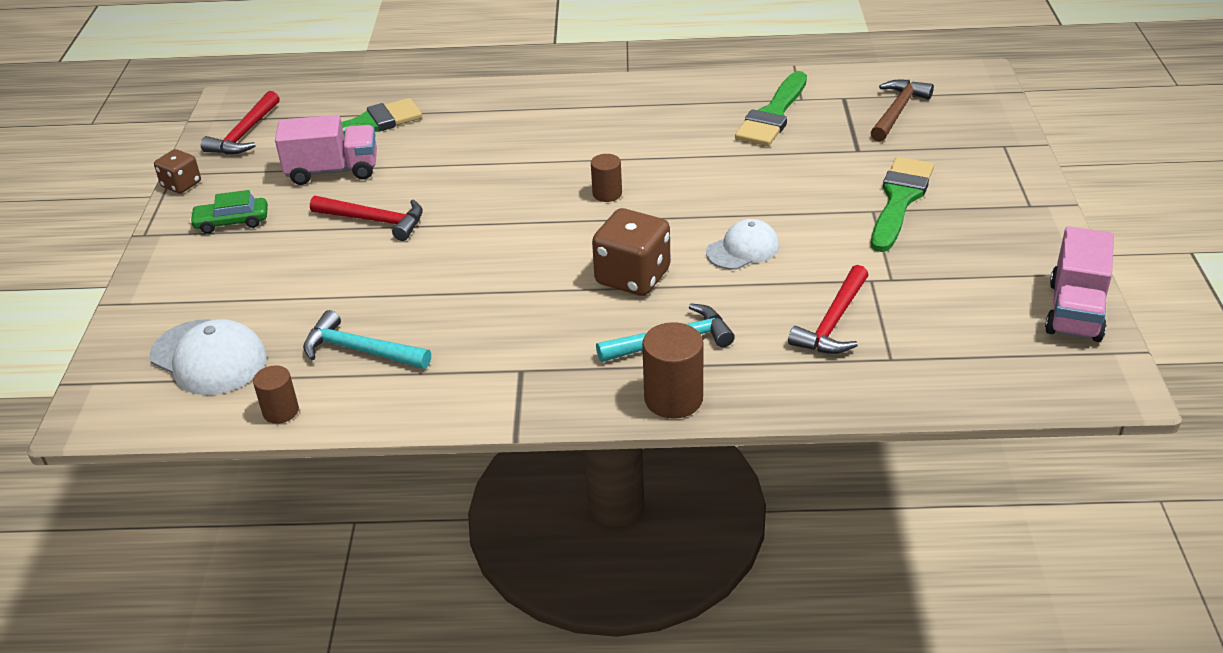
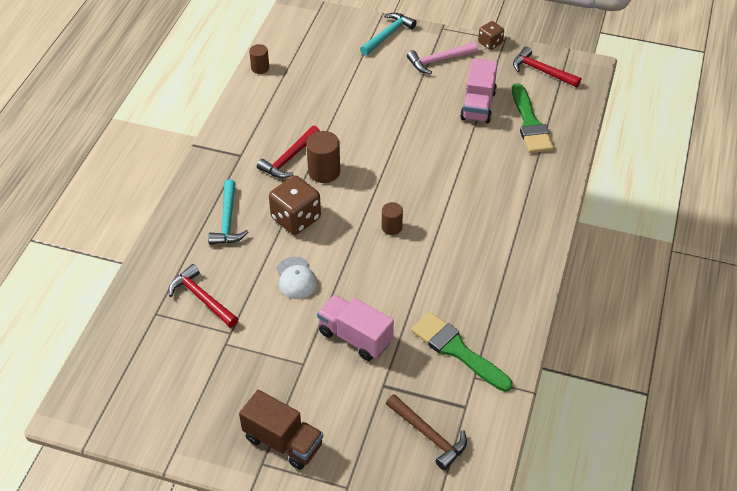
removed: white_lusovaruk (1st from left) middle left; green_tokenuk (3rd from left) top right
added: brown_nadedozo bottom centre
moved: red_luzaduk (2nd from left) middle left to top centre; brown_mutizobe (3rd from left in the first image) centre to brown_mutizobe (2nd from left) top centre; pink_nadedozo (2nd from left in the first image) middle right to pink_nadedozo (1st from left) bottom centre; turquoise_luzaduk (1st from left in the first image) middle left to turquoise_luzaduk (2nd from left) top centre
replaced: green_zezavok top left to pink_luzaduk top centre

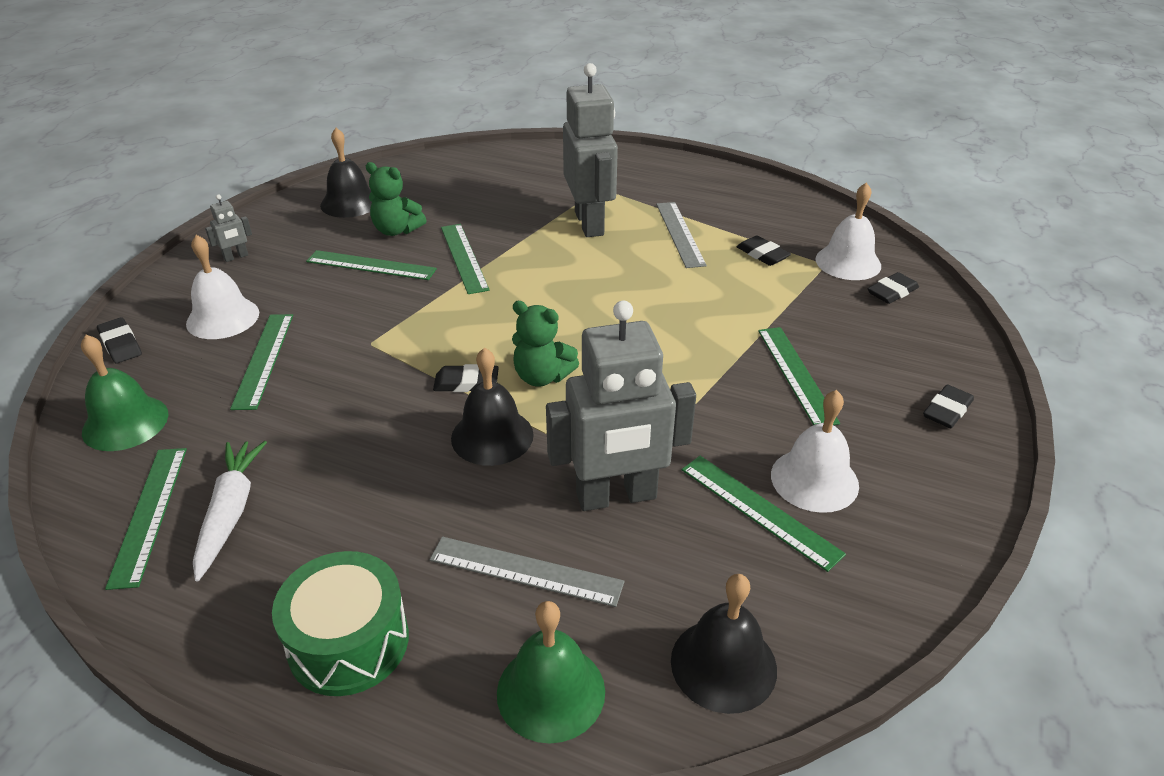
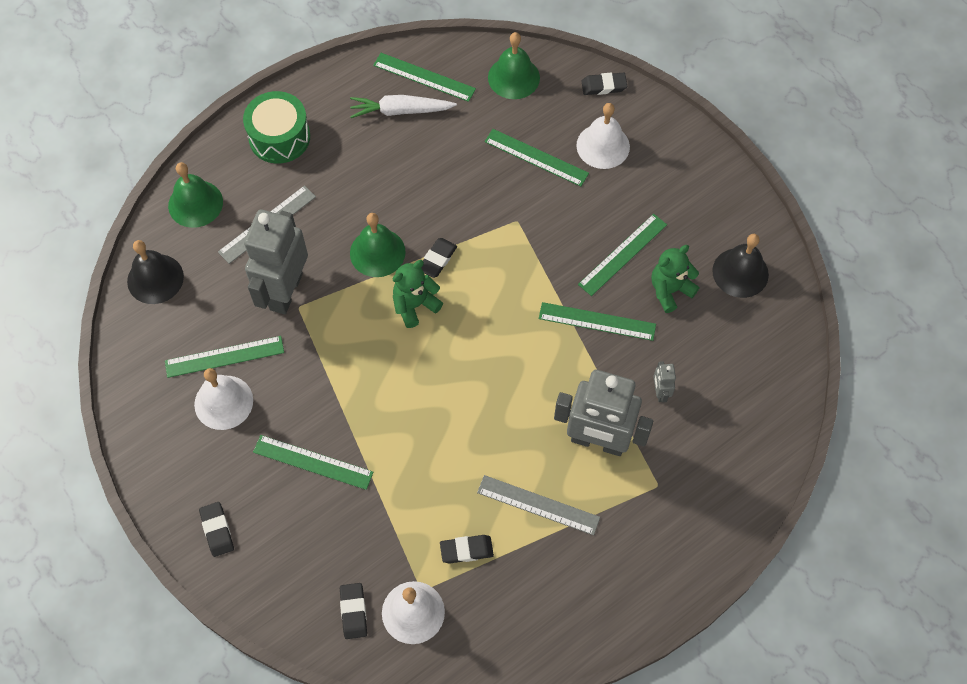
moved: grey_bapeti (1st from left in the first image) top left to grey_bapeti (3rd from left) middle right
recoloured: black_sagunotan (2nd from left) centre to green_sagunotan (2nd from left) centre
turned: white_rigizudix middle left = top centre 150 degrees clockwise

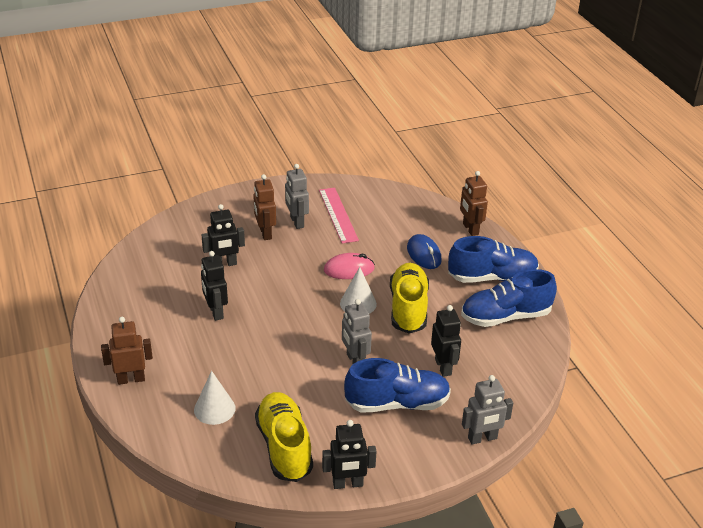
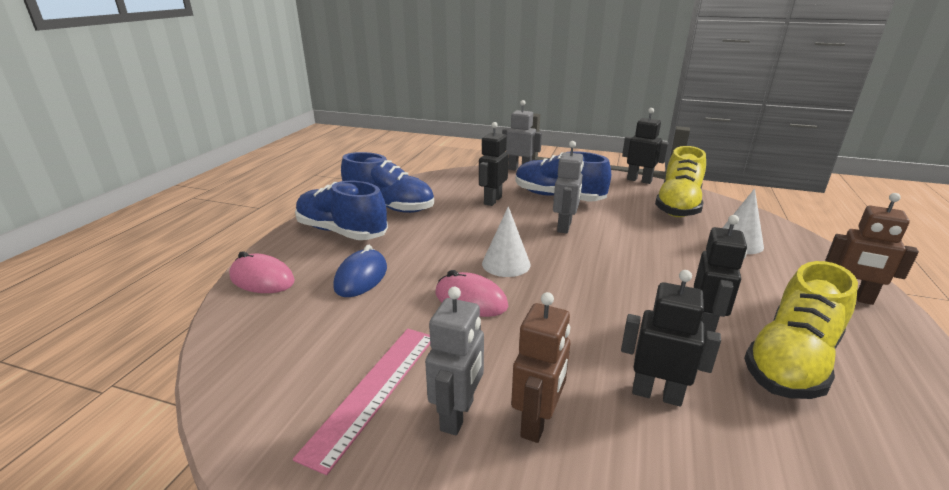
moved: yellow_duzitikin (2nd from left) centre to bottom right
replaced: brown_bapeti (3rd from left) middle right to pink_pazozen (1st from left) middle left

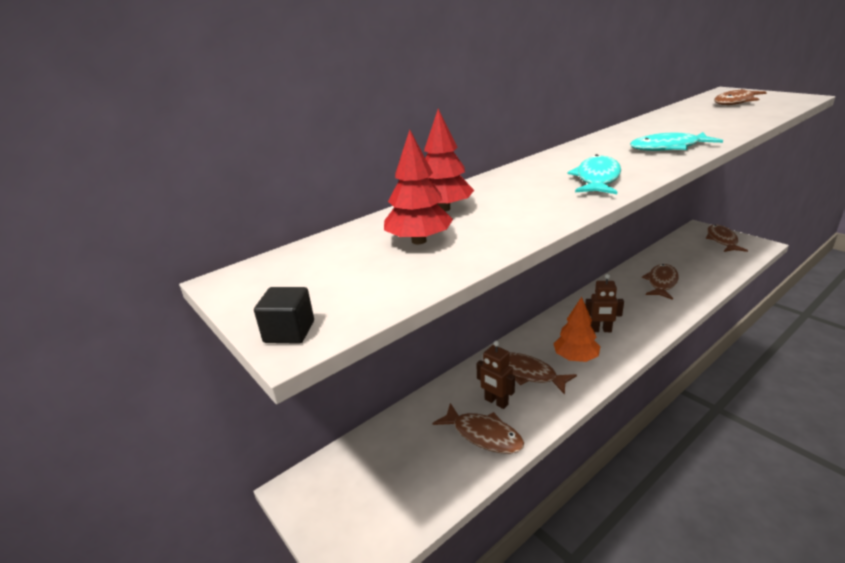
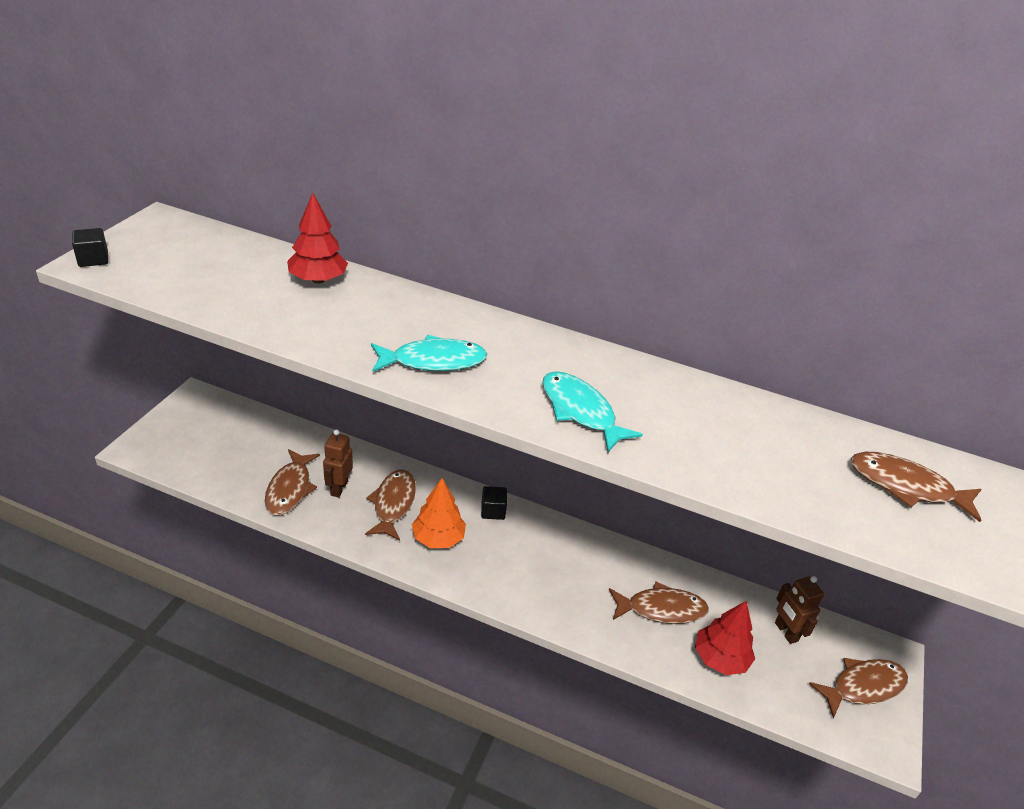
added: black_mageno (2nd from left) centre
moved: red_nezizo (1st from left in the first image) top centre to red_nezizo (2nd from left) bottom right; brown_bapeti (2nd from left) middle right to bottom right

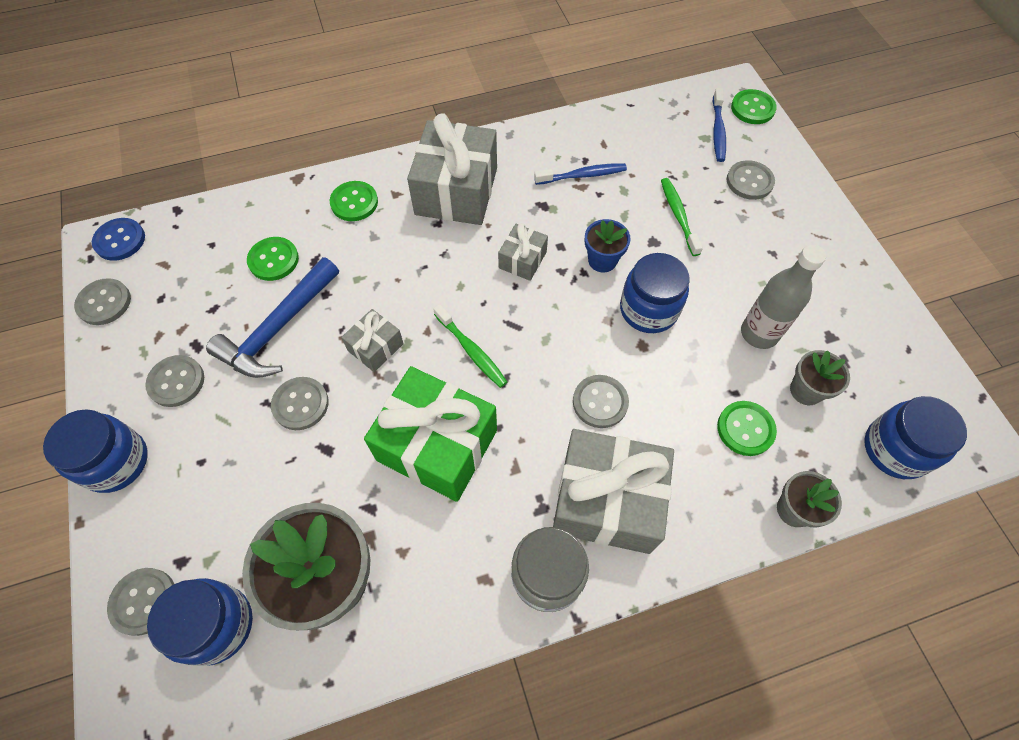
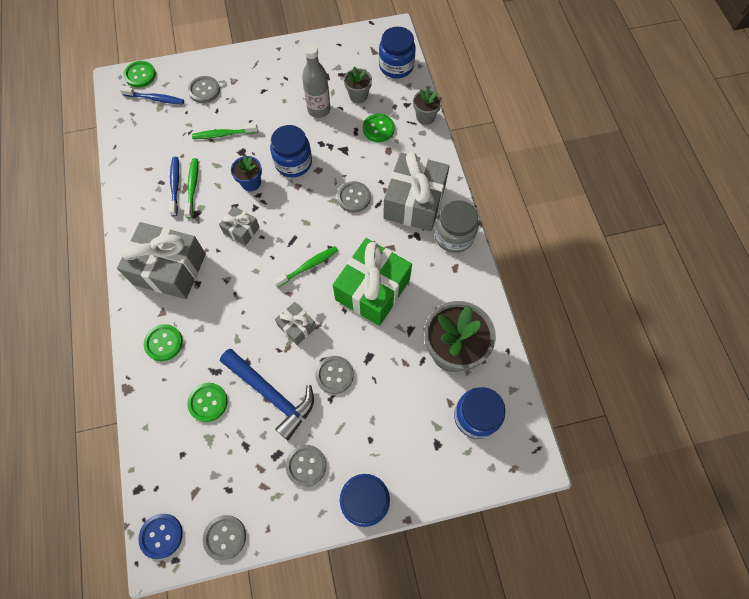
removed: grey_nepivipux (2nd from left) bottom left
added: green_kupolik (1st from left) top left

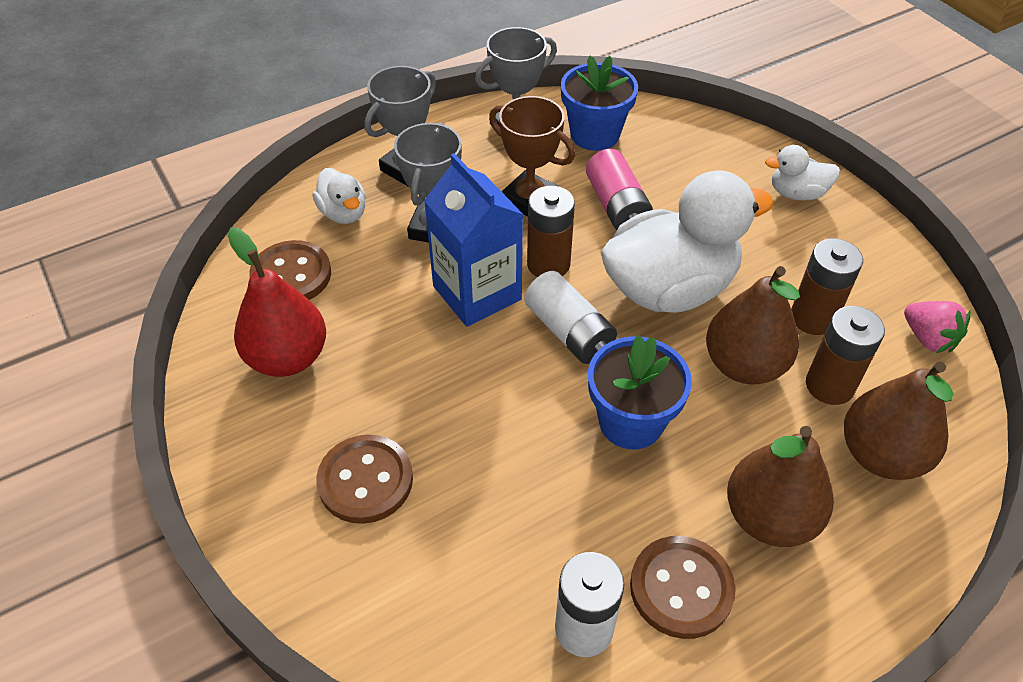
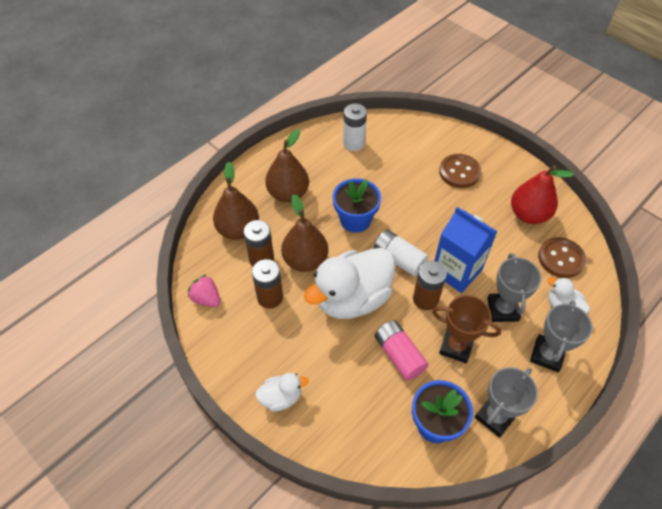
removed: brown_nepivipux (3rd from left) bottom right

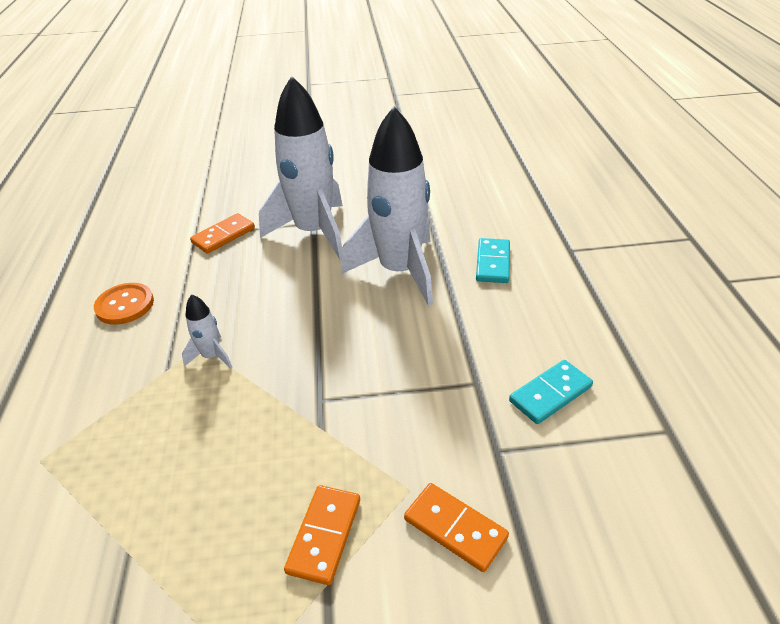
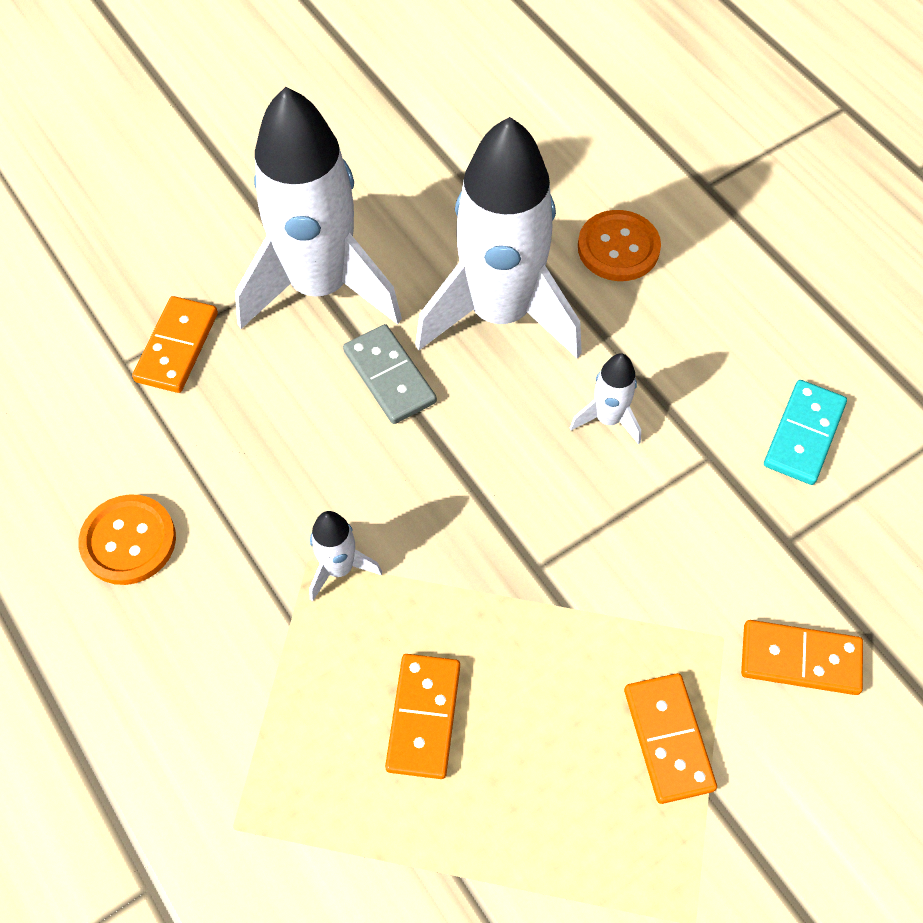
added: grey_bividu centre; orange_bividu (2nd from left) bottom centre; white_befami (4th from left) centre
replaced: turquoise_bividu (1st from left) centre to orange_nepivipux (2nd from left) top right

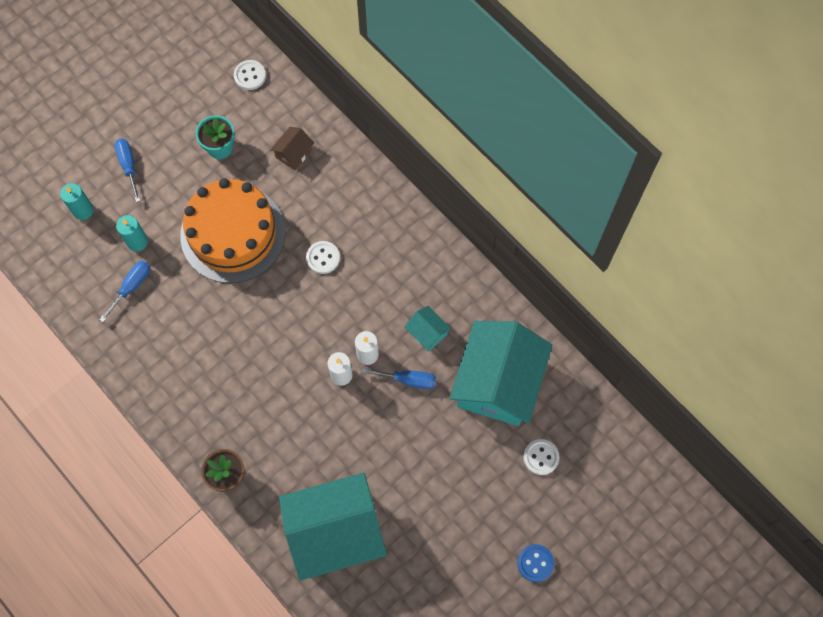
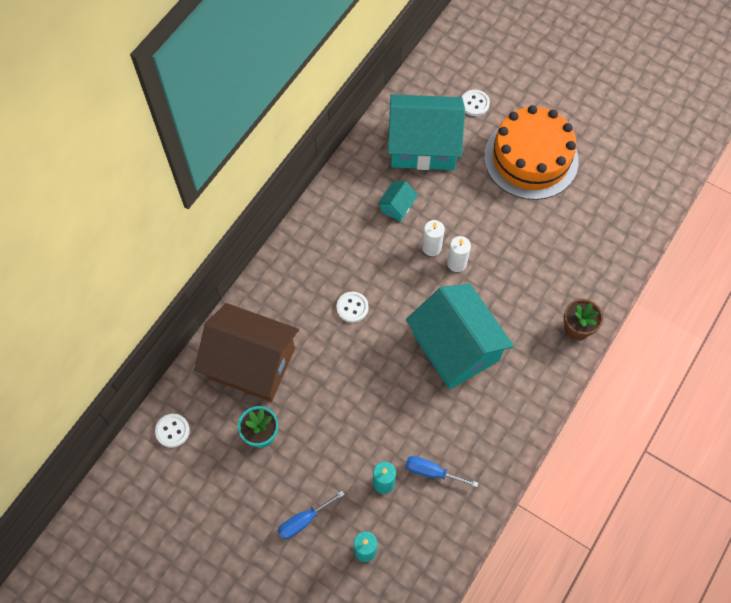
removed: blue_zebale (3rd from left) centre; blue_nepivipux bottom centre
moved: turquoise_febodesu (1st from left in the first image) bottom centre to turquoise_febodesu (3rd from left) centre; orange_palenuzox middle left to top right
resized: brown_febodesu top centre = centre x2.42

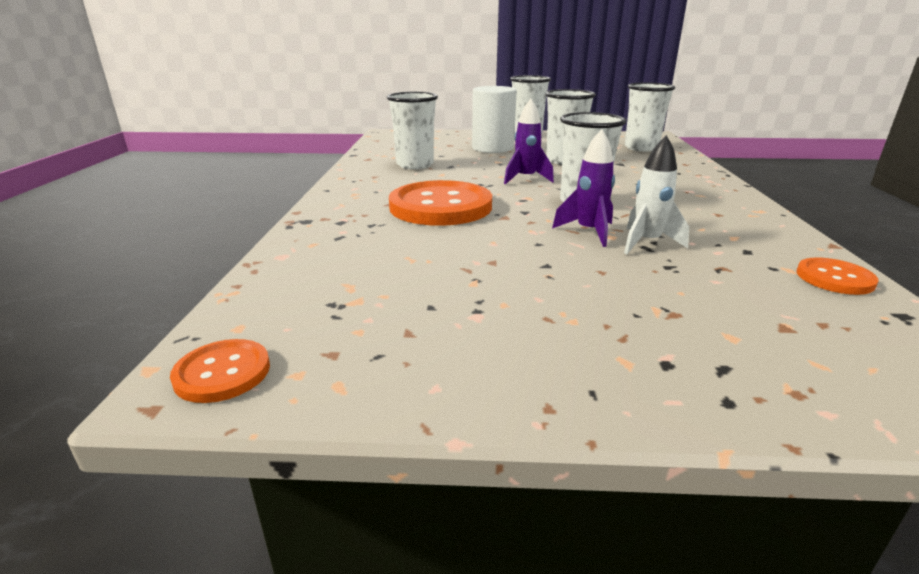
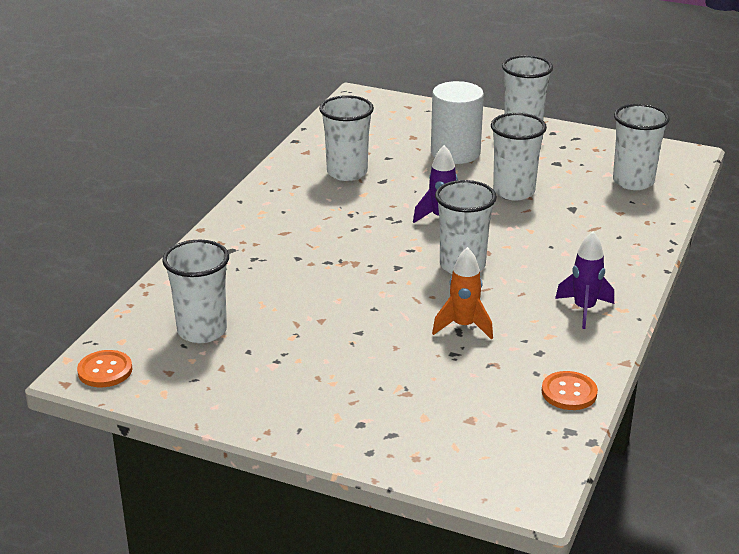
removed: orange_nepivipux (2nd from left) centre
added: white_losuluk (1st from left) middle left
moved: purple_befami (2nd from left) top centre to middle right
recoloured: white_befami middle right to orange_befami centre

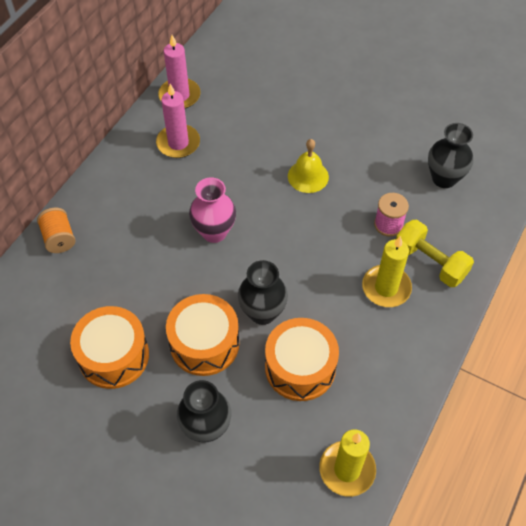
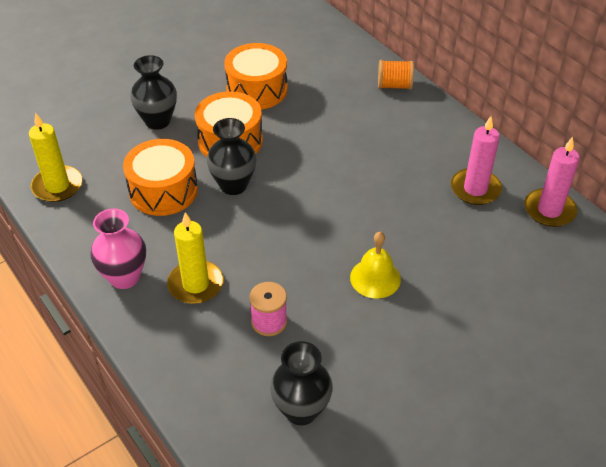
removed: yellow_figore middle right
moved: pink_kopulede centre to middle left

